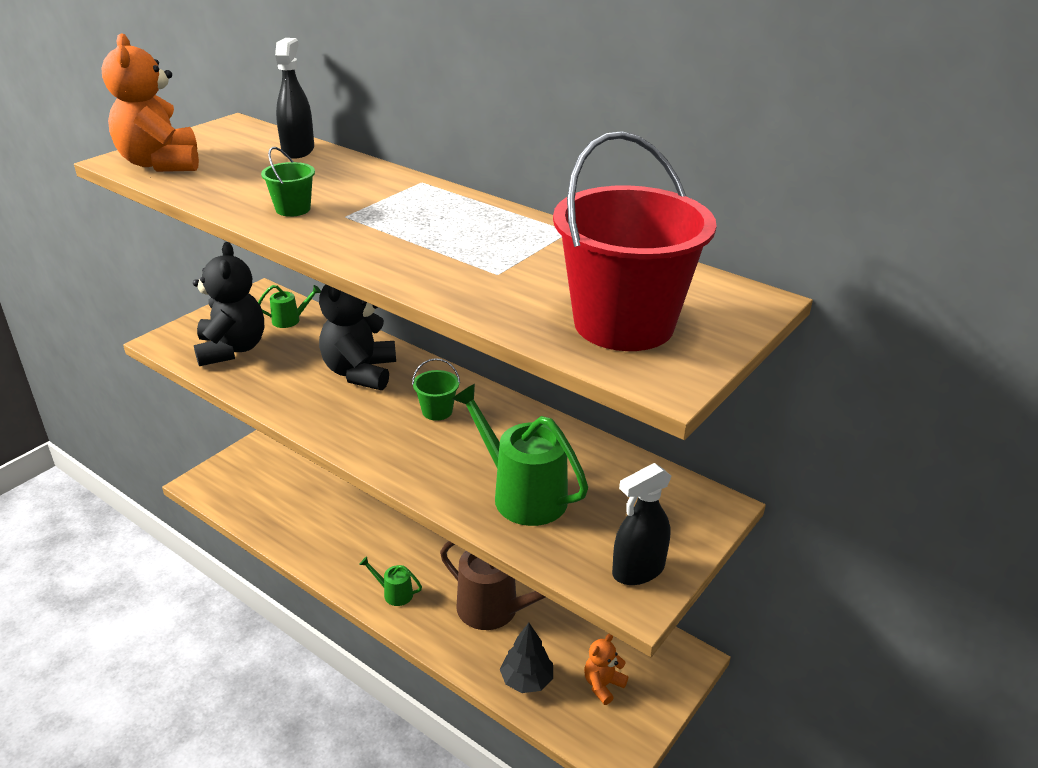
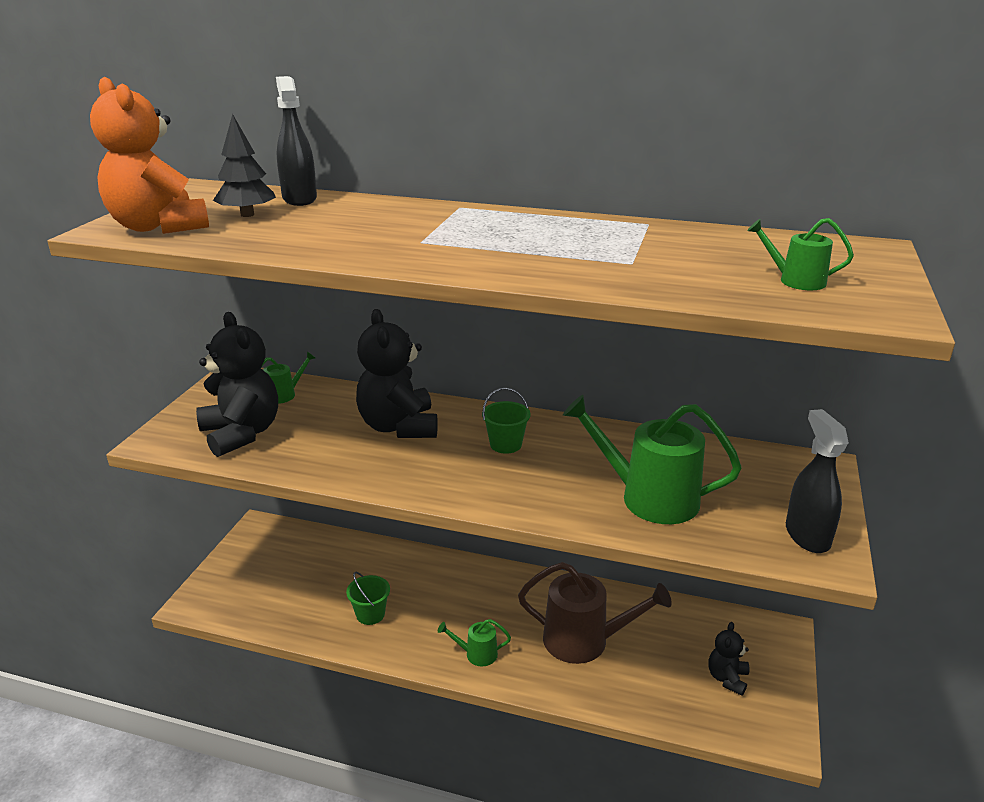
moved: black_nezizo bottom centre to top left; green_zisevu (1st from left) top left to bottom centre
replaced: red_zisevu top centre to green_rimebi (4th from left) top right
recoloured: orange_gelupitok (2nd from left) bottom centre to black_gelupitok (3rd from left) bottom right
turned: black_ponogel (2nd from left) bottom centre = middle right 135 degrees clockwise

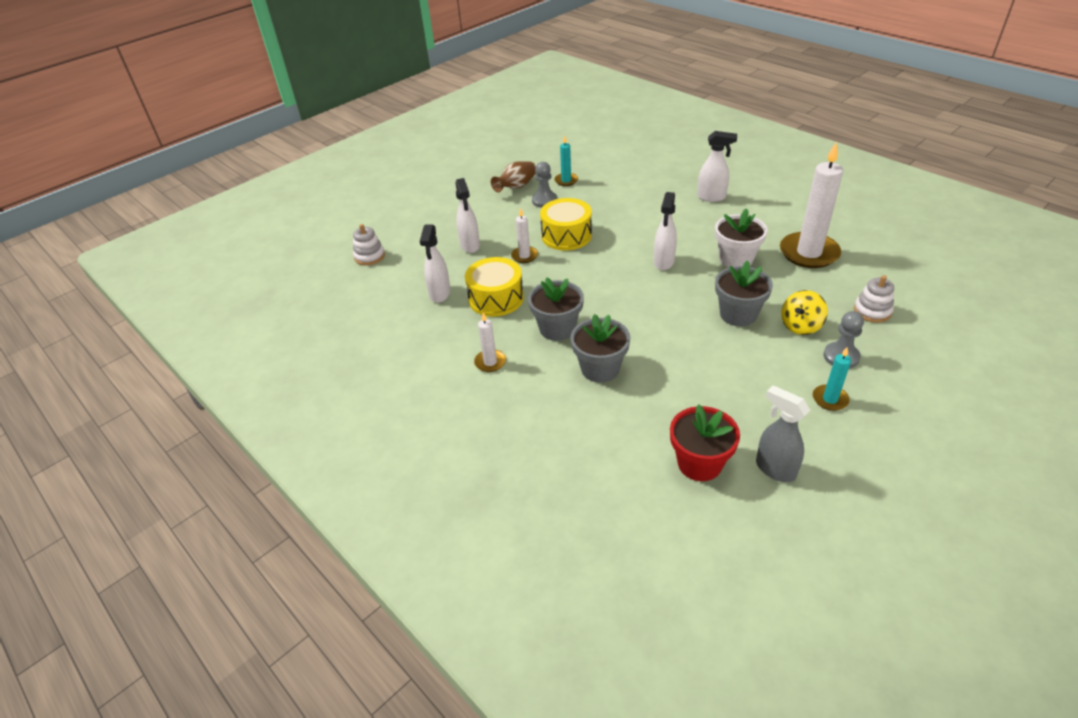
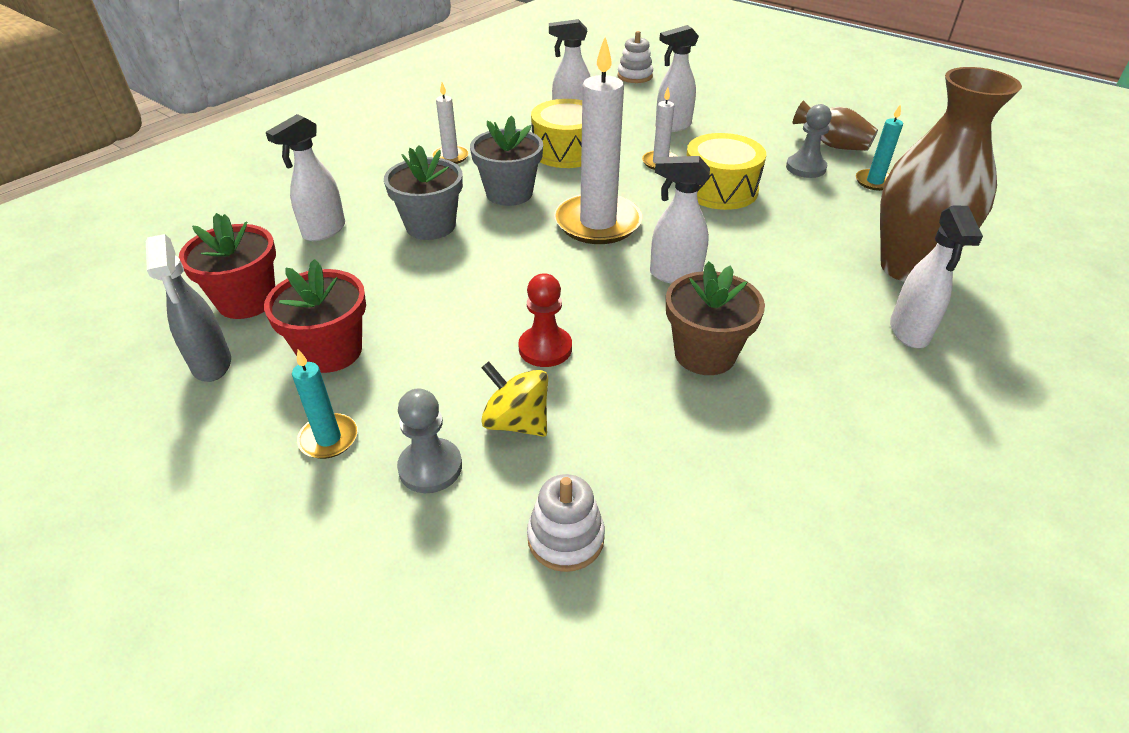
added: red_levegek (2nd from left) middle left; white_ponogel (1st from left) top left; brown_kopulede (2nd from left) top right
moved: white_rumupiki (3rd from left in the first image) top right to white_rumupiki (2nd from left) top centre
replaced: grey_levegek (3rd from left) middle right to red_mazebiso centre
recoloured: white_levegek top right to brown_levegek centre
turned: grey_ponogel middle right = middle left 120 degrees clockwise

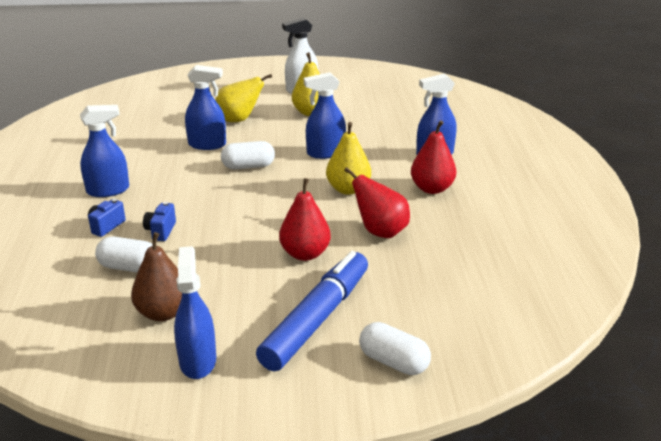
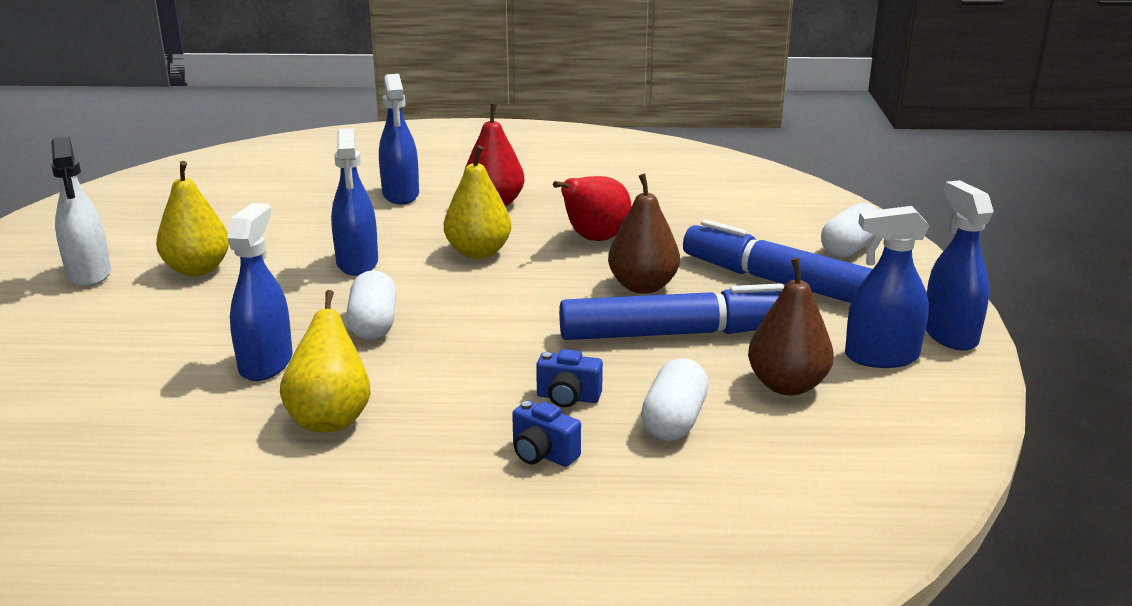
added: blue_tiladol (1st from left) centre
moved: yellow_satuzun (1st from left in the first image) top centre to yellow_satuzun (2nd from left) middle left; blue_ponogel (1st from left in the first image) middle left to blue_ponogel (5th from left) middle right
recoloured: red_satuzun (1st from left) centre to brown_satuzun (1st from left) centre

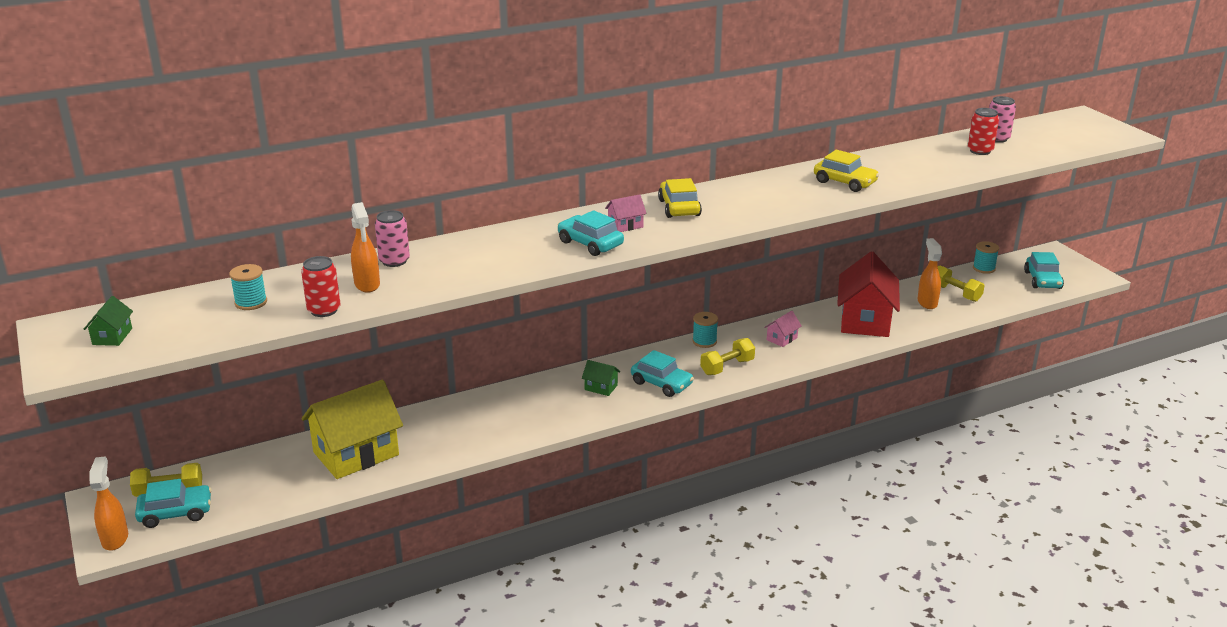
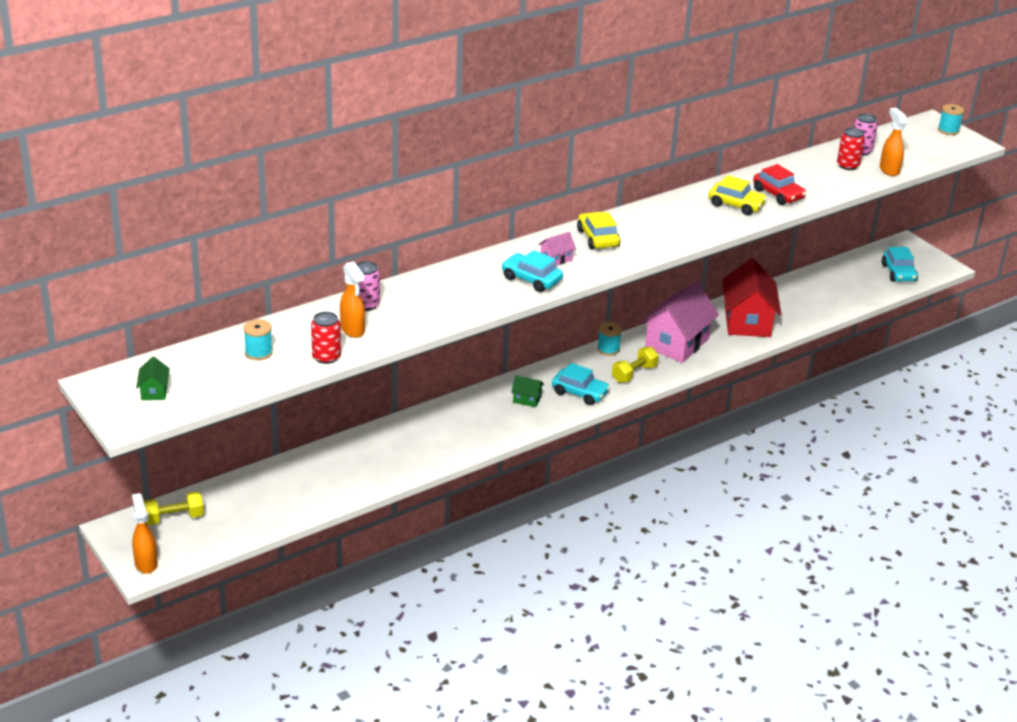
removed: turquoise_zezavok (1st from left) bottom left; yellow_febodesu bottom left; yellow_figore (3rd from left) middle right
added: red_zezavok top right
moved: orange_ponogel (3rd from left) middle right to top right; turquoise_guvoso (3rd from left) middle right to top right
resized: pink_febodesu (2nd from left) centre = middle right x2.35

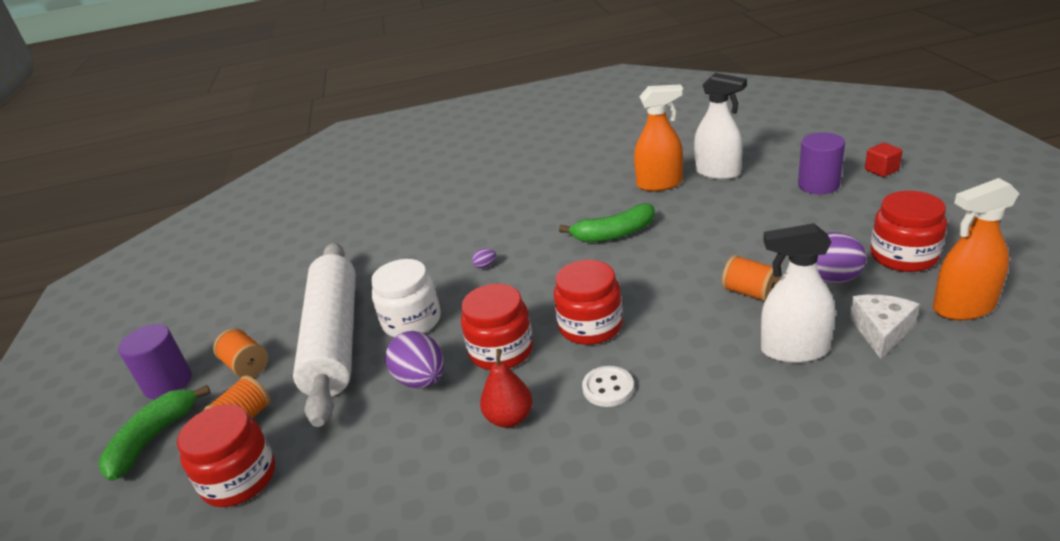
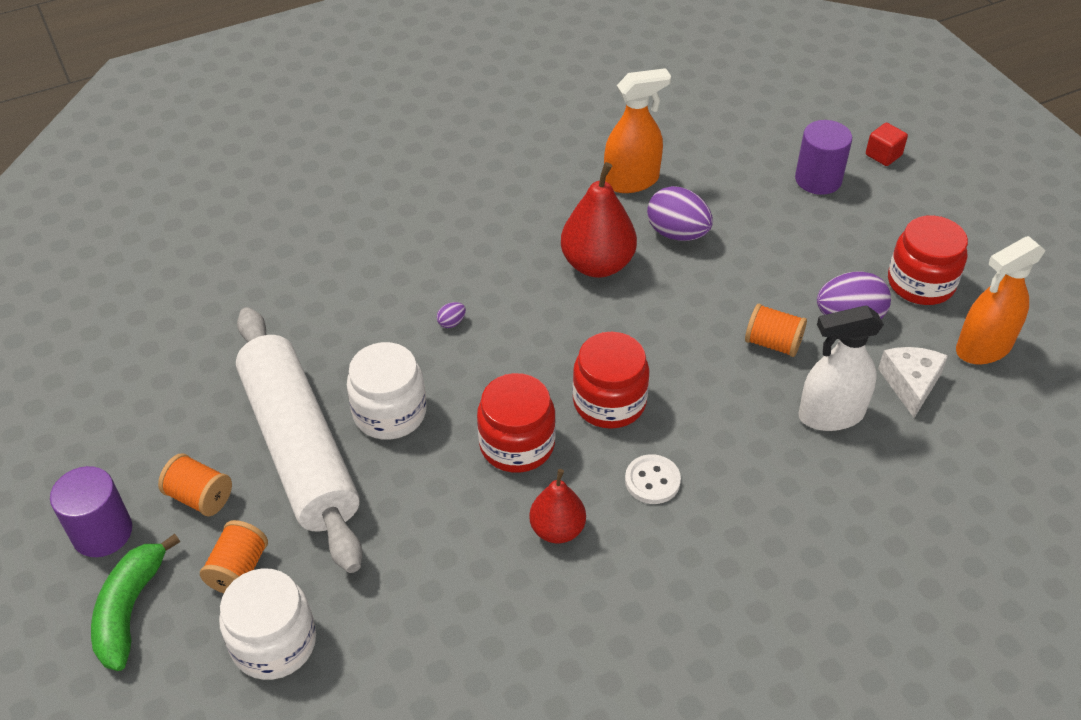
removed: white_ponogel (1st from left) top right
moved: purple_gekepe (1st from left in the first image) centre to purple_gekepe (2nd from left) top centre
replaced: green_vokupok (2nd from left) centre to red_satuzun (2nd from left) top centre
recoloured: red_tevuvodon (1st from left) bottom left to white_tevuvodon (1st from left) bottom left

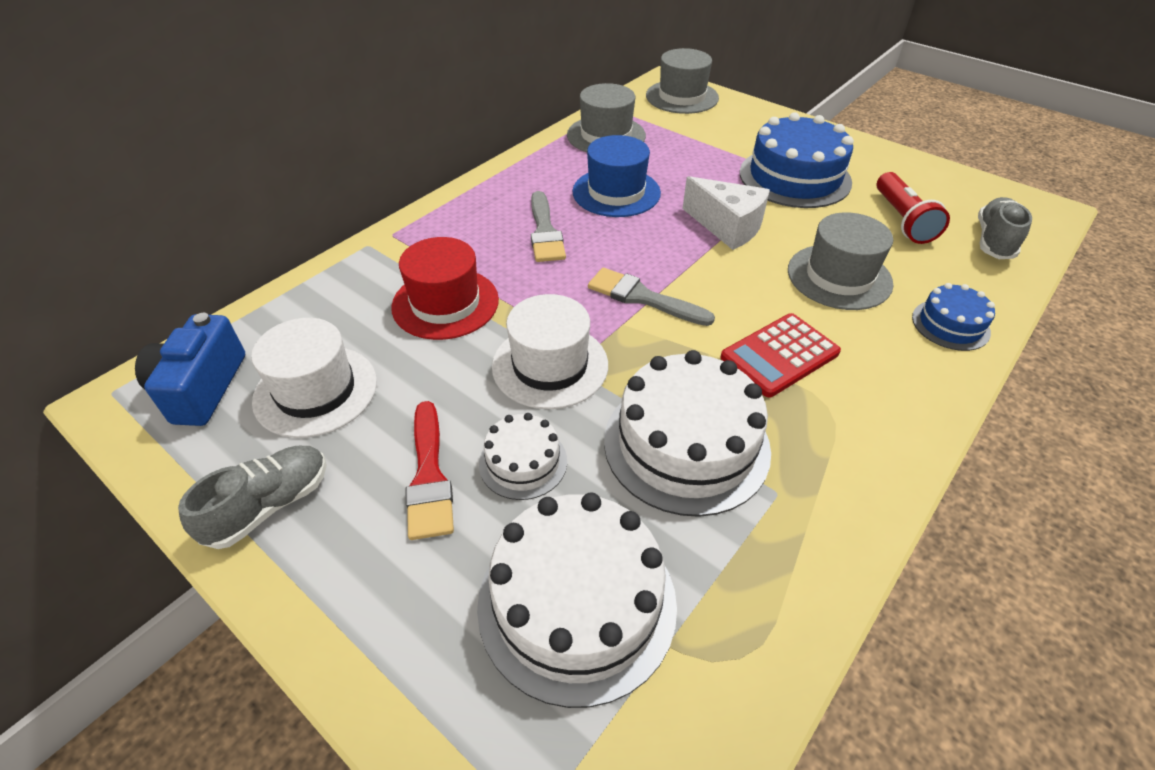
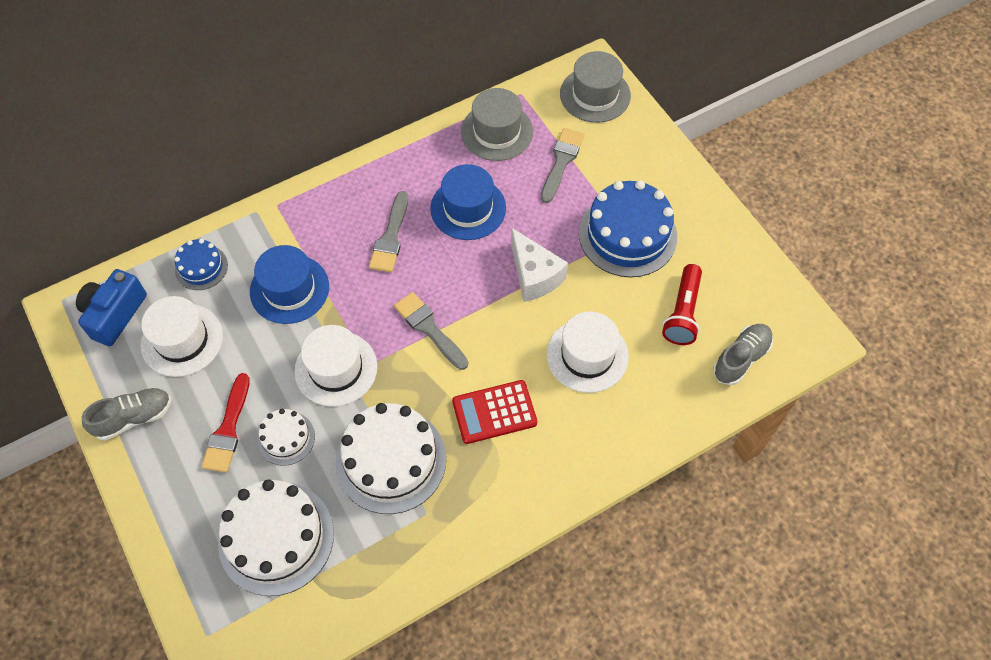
added: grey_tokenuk (3rd from left) top centre
moved: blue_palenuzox (2nd from left in the first image) middle right to blue_palenuzox (1st from left) middle left
recoloured: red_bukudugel centre to blue_bukudugel (1st from left) middle left; grey_bukudugel (3rd from left) middle right to white_bukudugel (3rd from left) centre

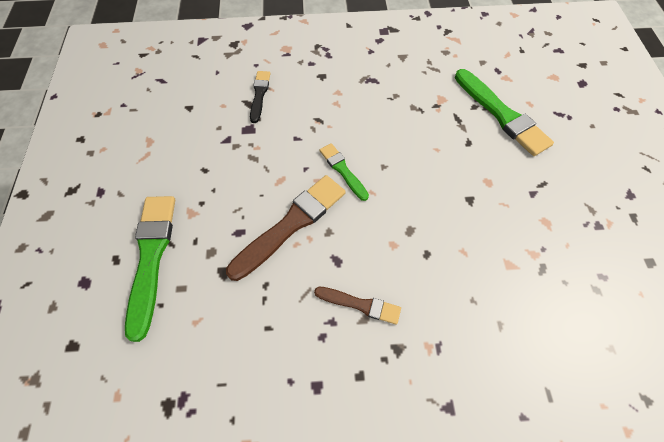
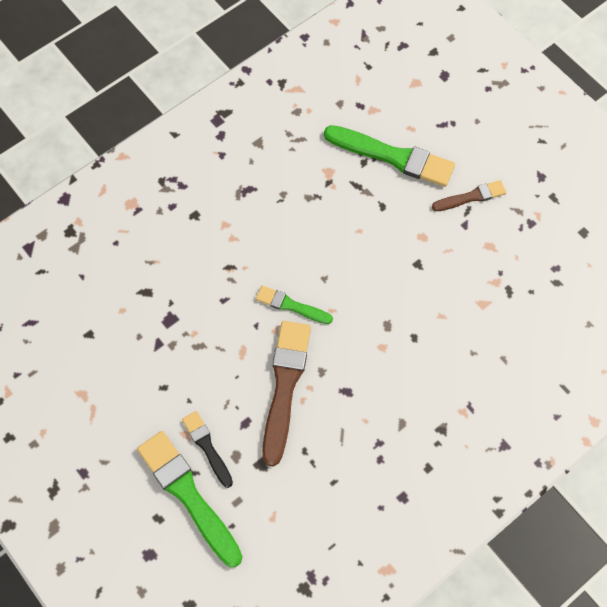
moved: black_tokenuk top centre to bottom centre; brown_tokenuk (2nd from left) bottom centre to top right

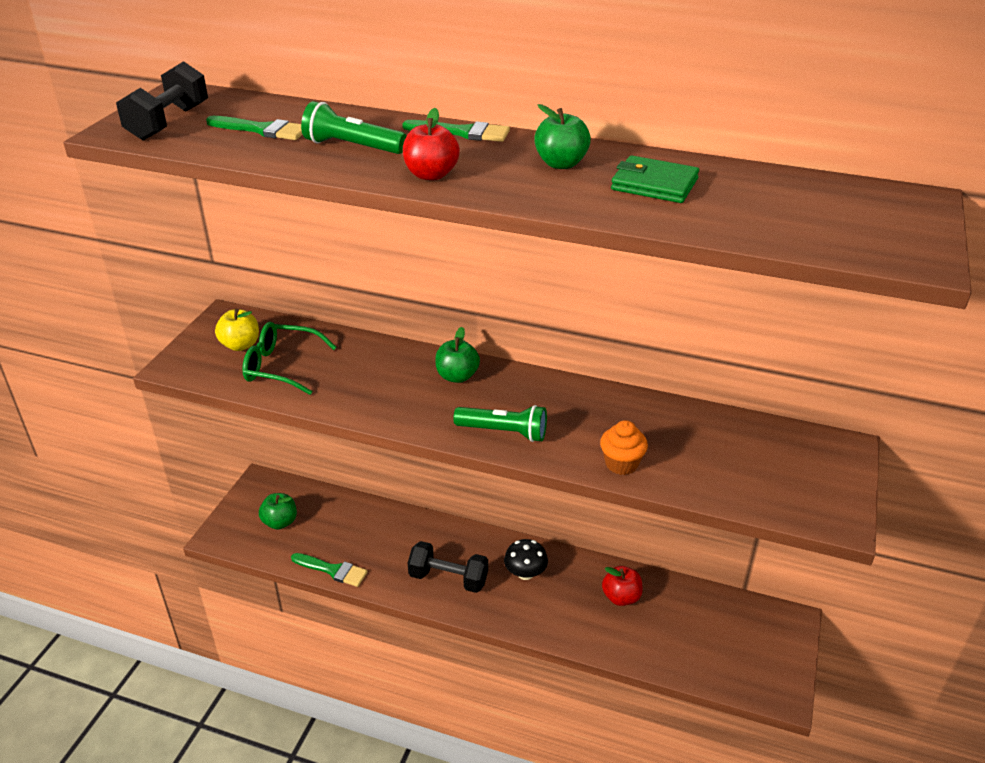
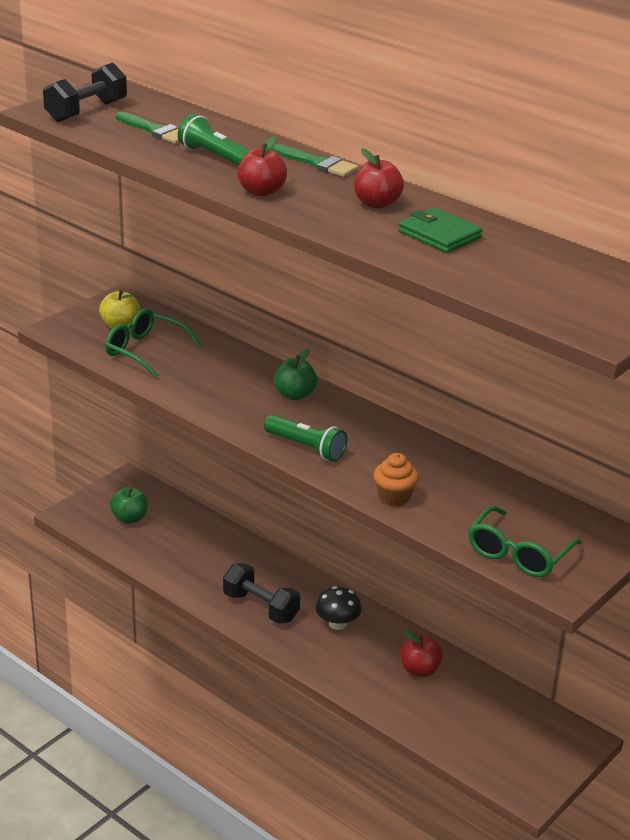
removed: green_tokenuk (2nd from left) bottom centre
added: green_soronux (2nd from left) middle right
recoloured: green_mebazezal (3rd from left) top centre to red_mebazezal (2nd from left) top centre

